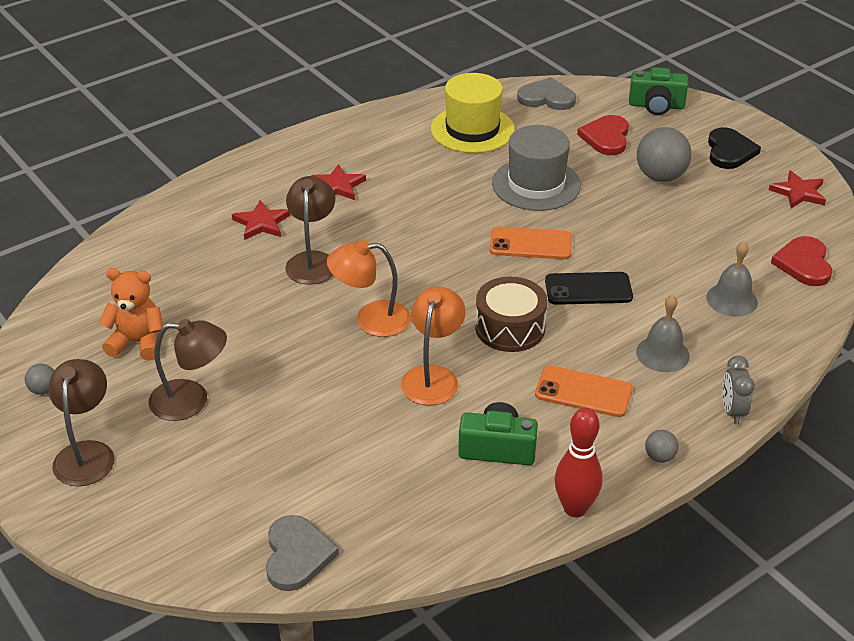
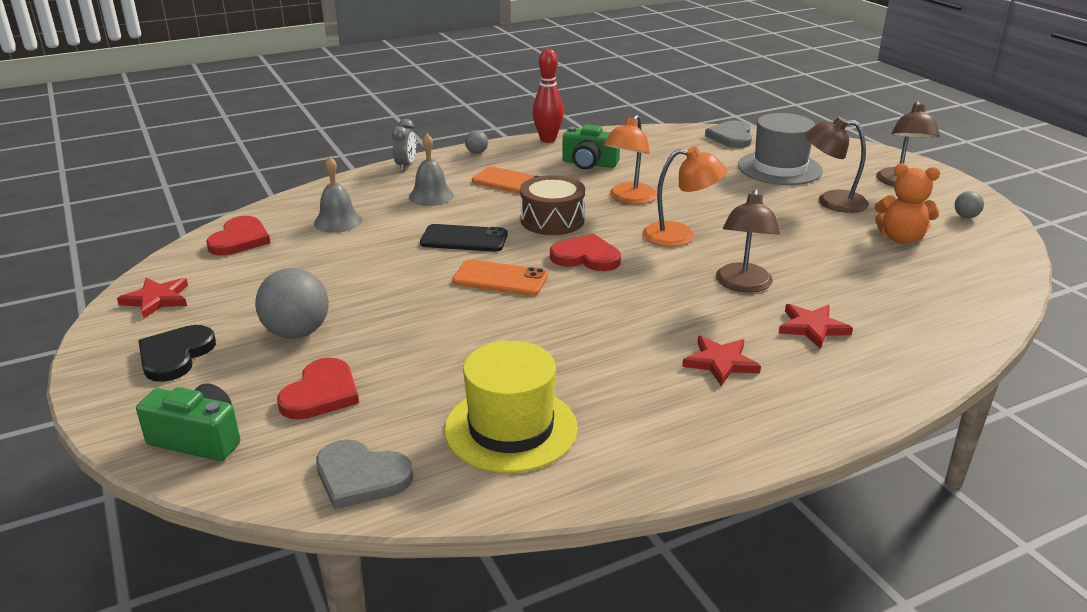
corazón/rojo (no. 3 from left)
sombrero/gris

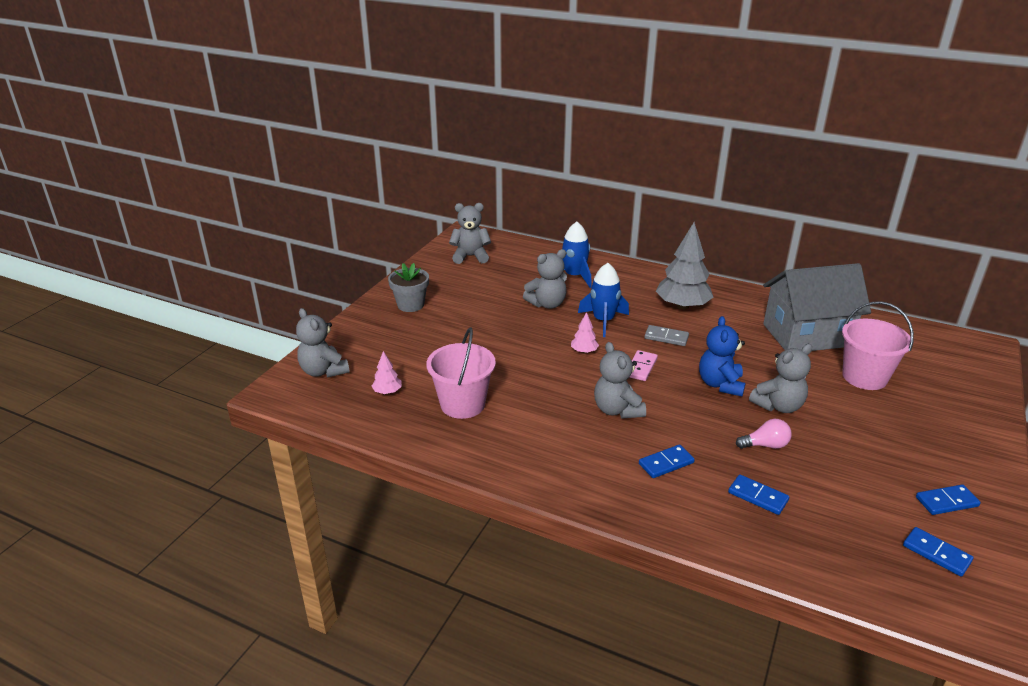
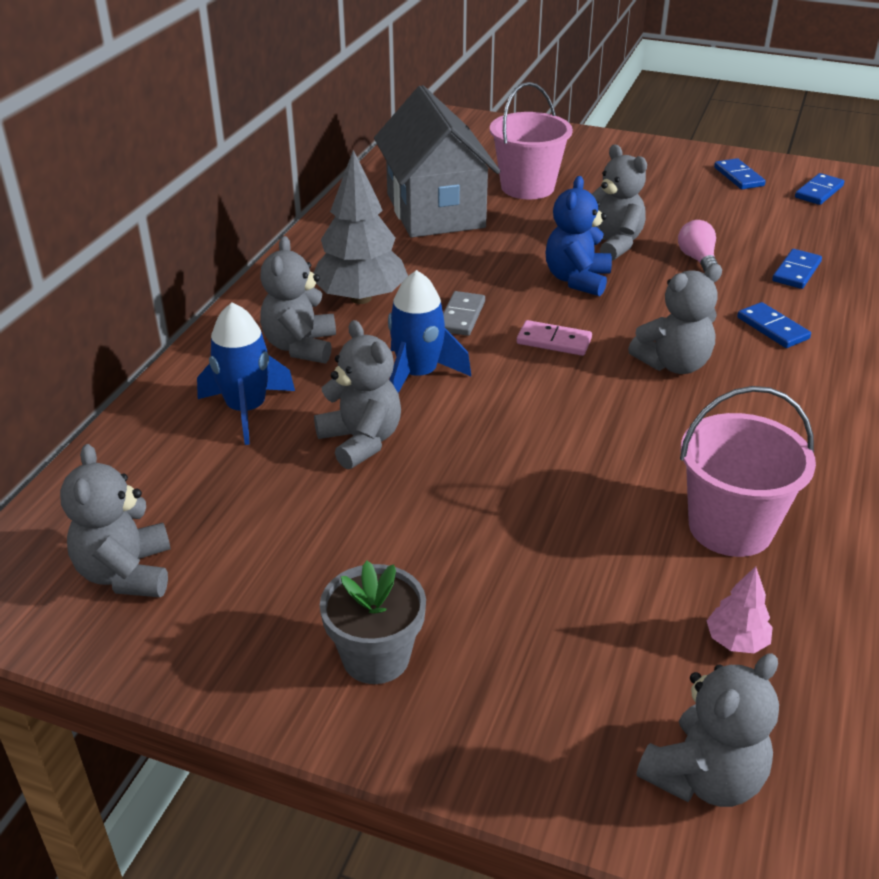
árbol/rosa (no. 2 from left in the first image)
osito/gris (no. 2 from left)
osito/azul

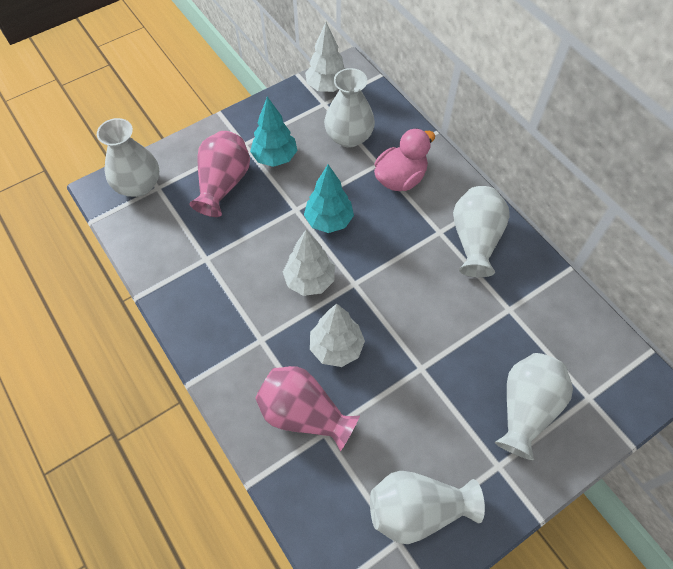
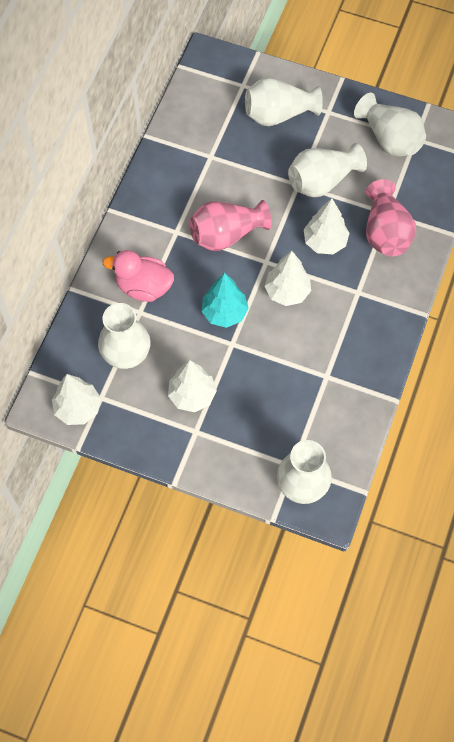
florero/rosa (no. 1 from left)
florero/blanco (no. 4 from left)
árbol/blanco (no. 2 from left)

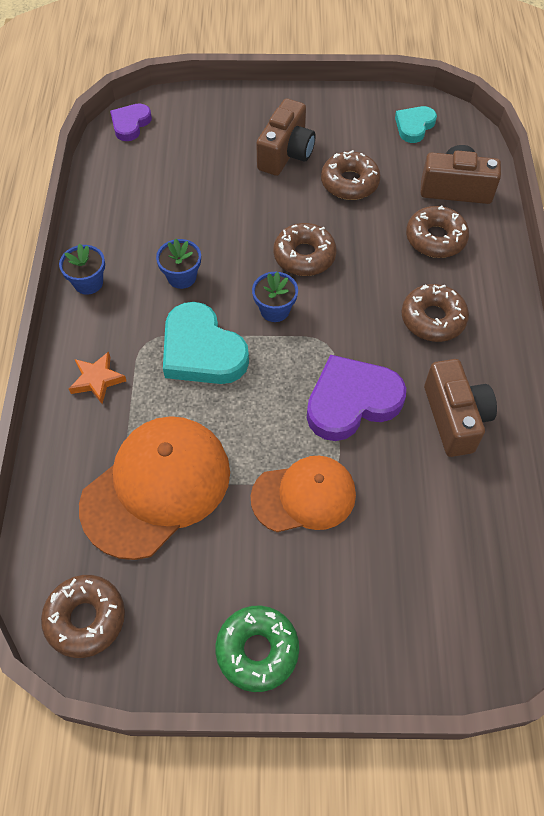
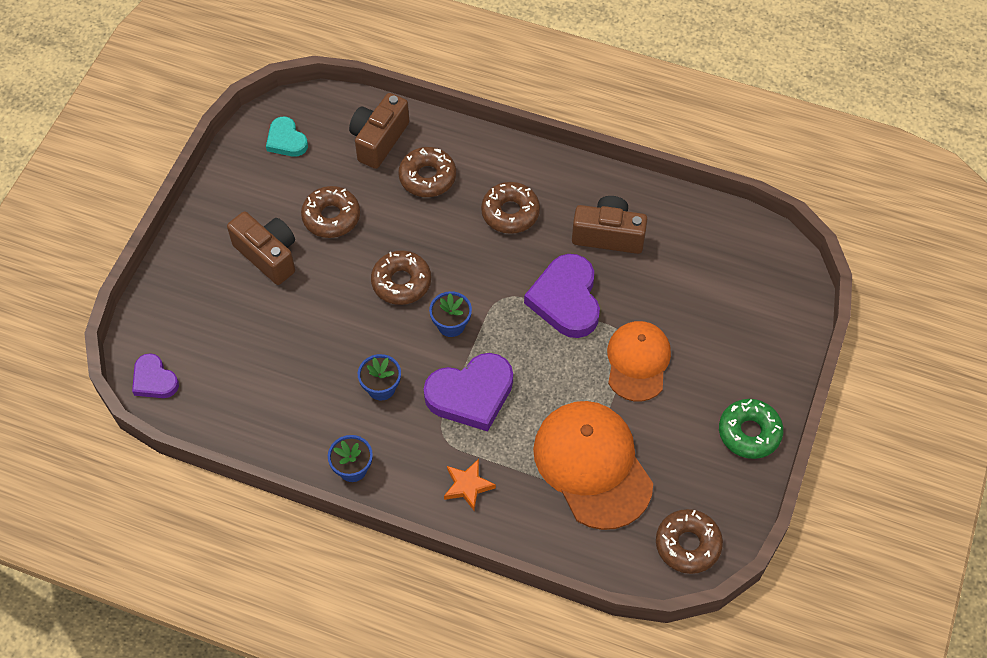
corazón/morado (no. 2 from left)

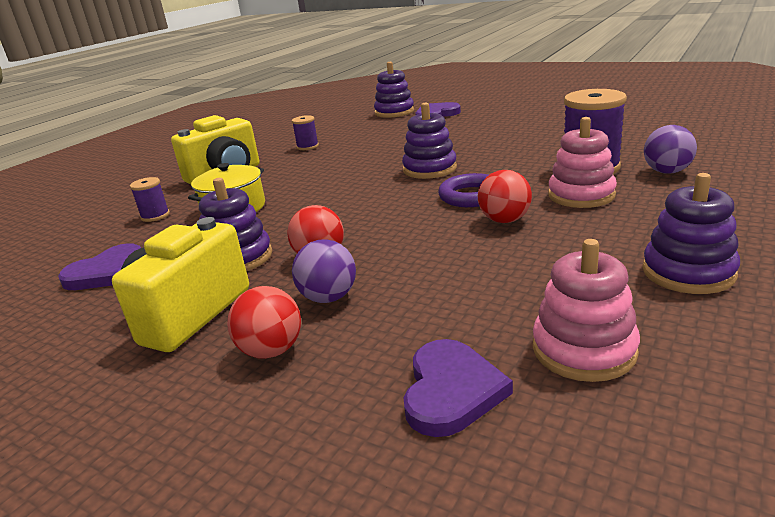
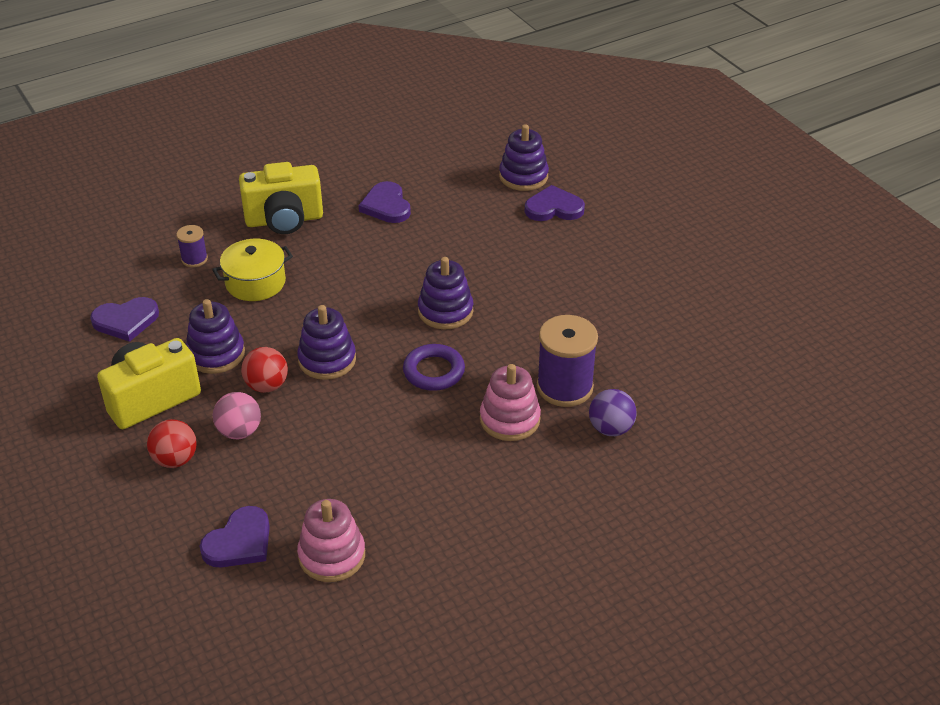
pelota/rojo (no. 3 from left in the first image)
juguete apilable/morado (no. 2 from left)
corazón/morado (no. 3 from left)
pelota/rosa

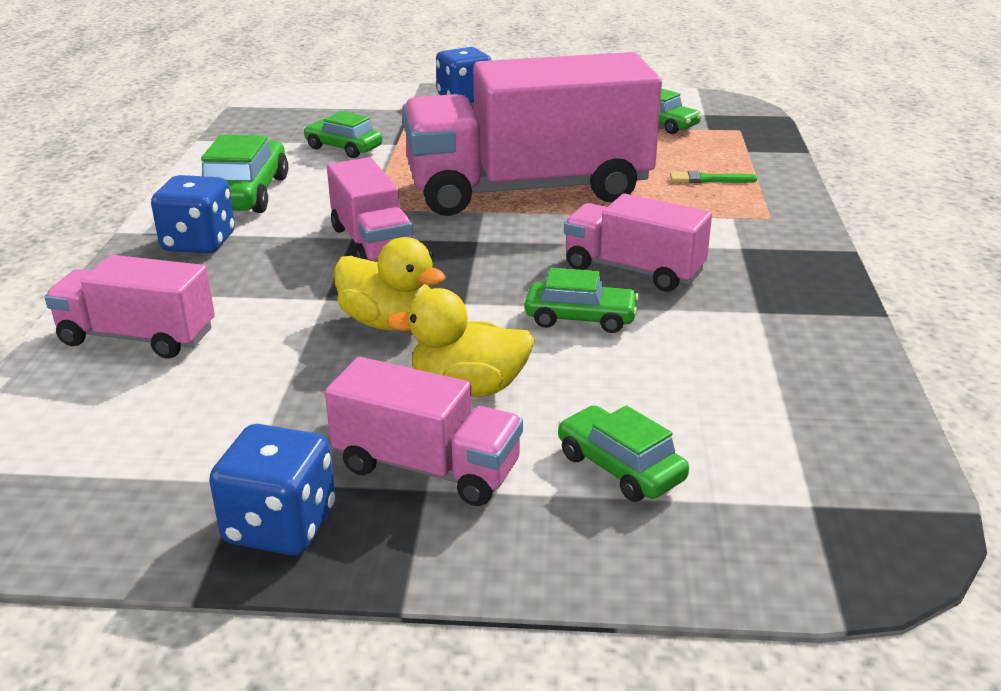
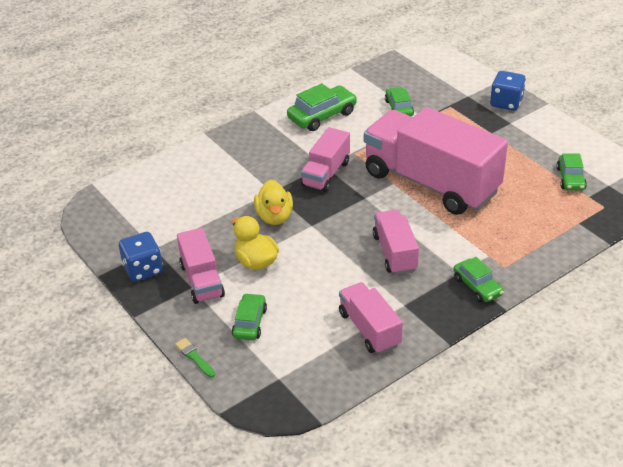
dado/azul (no. 1 from left in the first image)
camión/rosa (no. 3 from left)
coche/verde (no. 4 from left)
pincel/verde

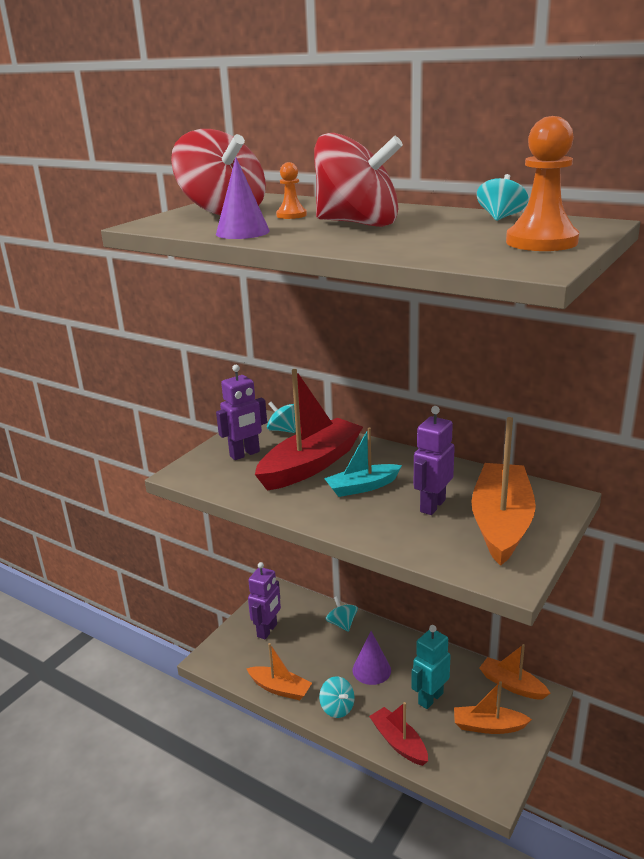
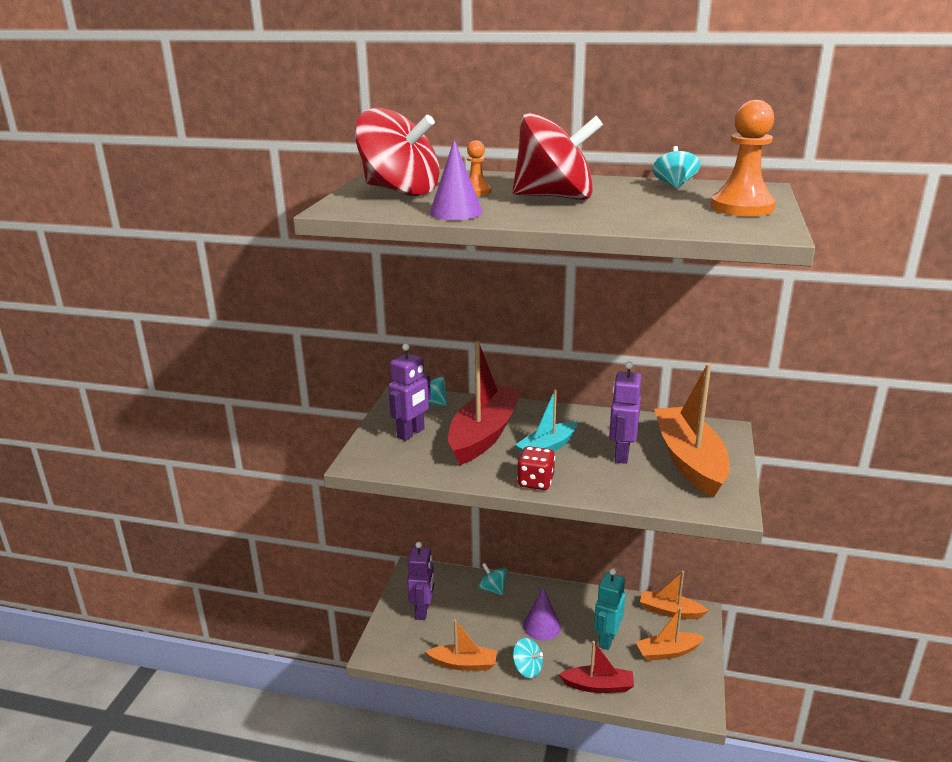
dado/rojo
barco/rojo (no. 2 from left)

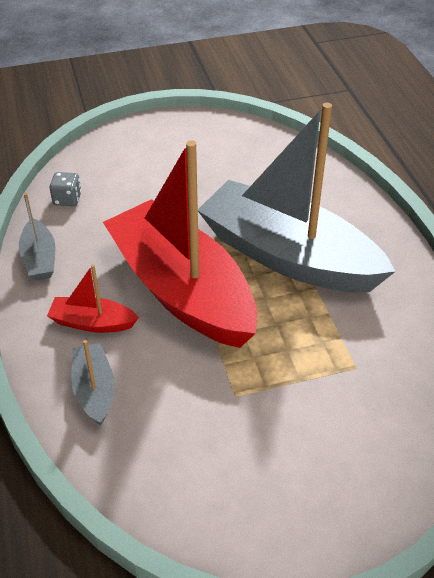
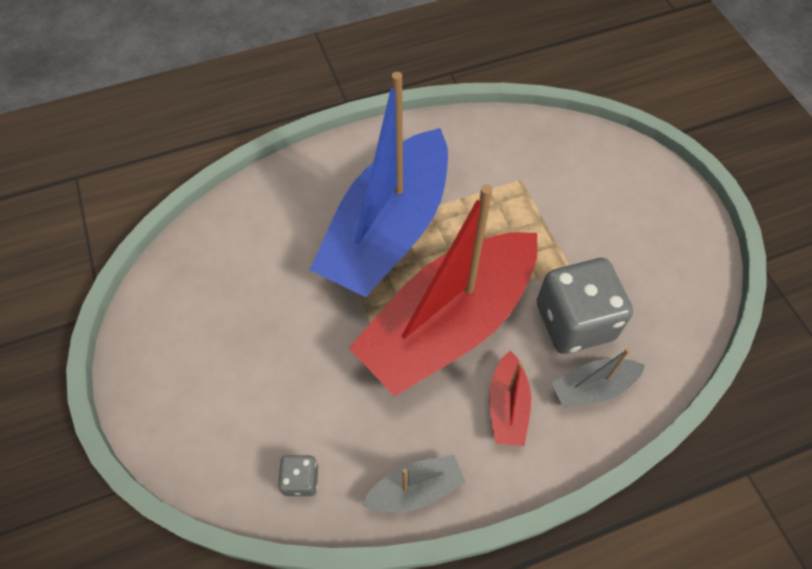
dado/gris (no. 2 from left)
barco/azul

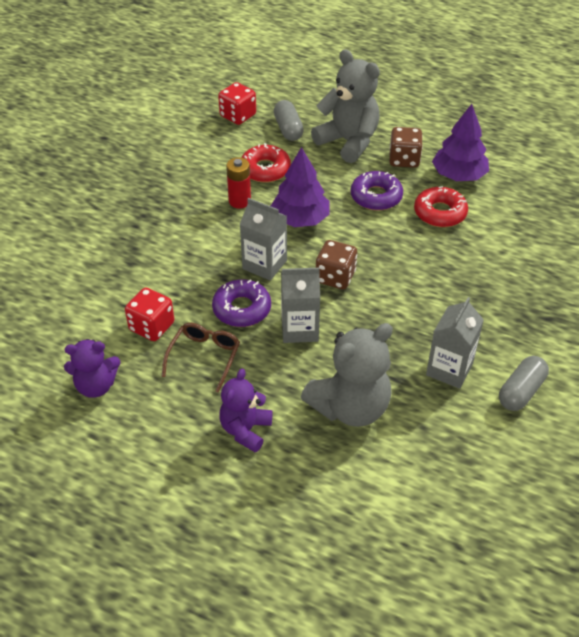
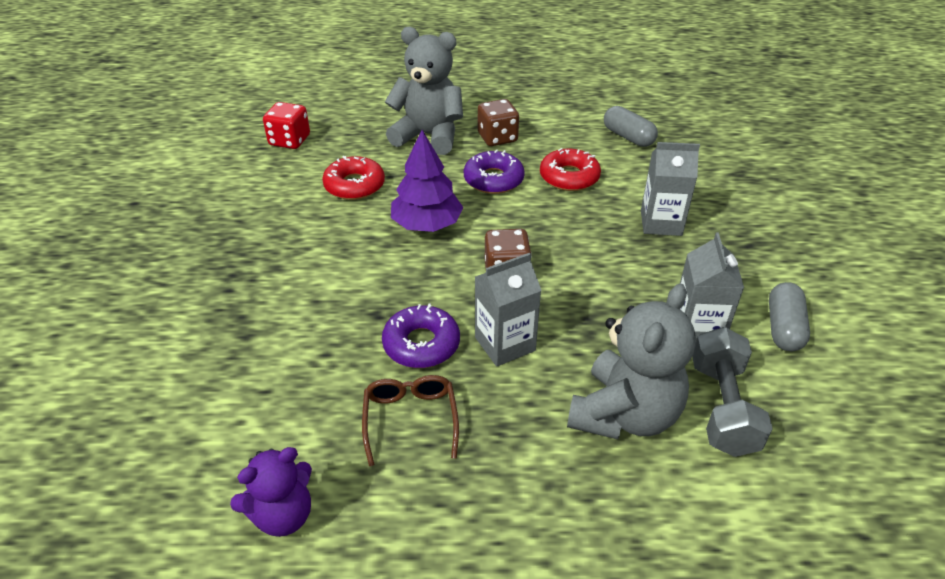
dado/rojo (no. 1 from left in the first image)
osito/morado (no. 2 from left in the first image)
pila/rojo
árbol/morado (no. 2 from left in the first image)
mancuerna/gris
cartón de leche/gris (no. 2 from left)
cápsula/gris (no. 1 from left)

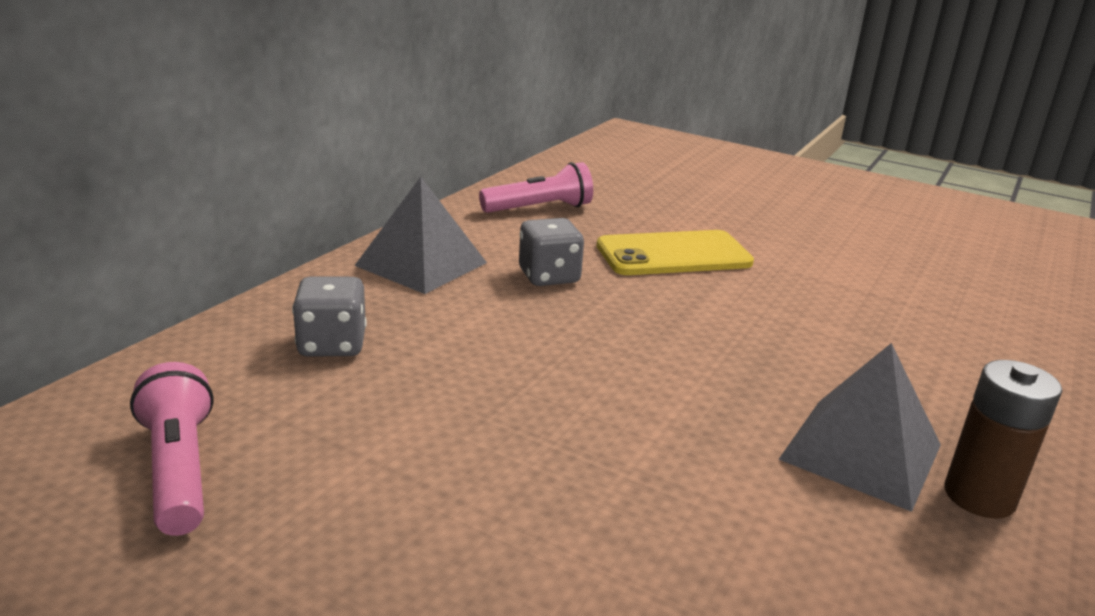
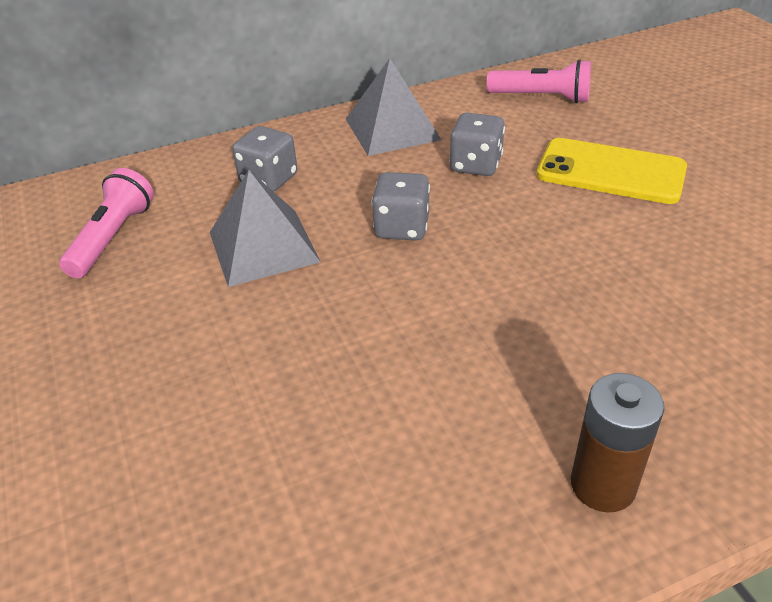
dado/gris (no. 2 from left)
pirámide/gris (no. 1 from left)

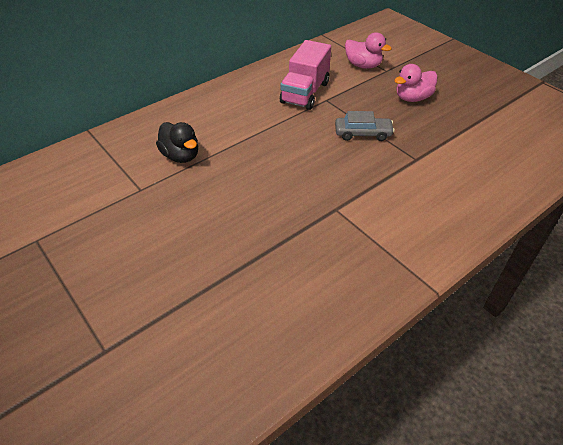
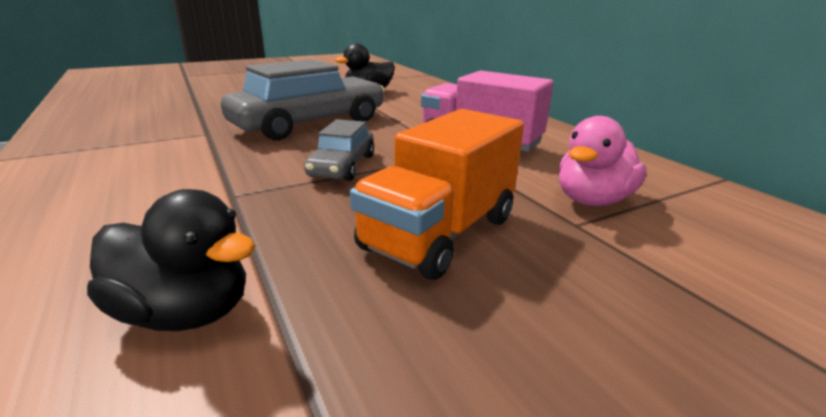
pato/negro (no. 1 from left)
coche/gris (no. 1 from left)
camión/naranja

